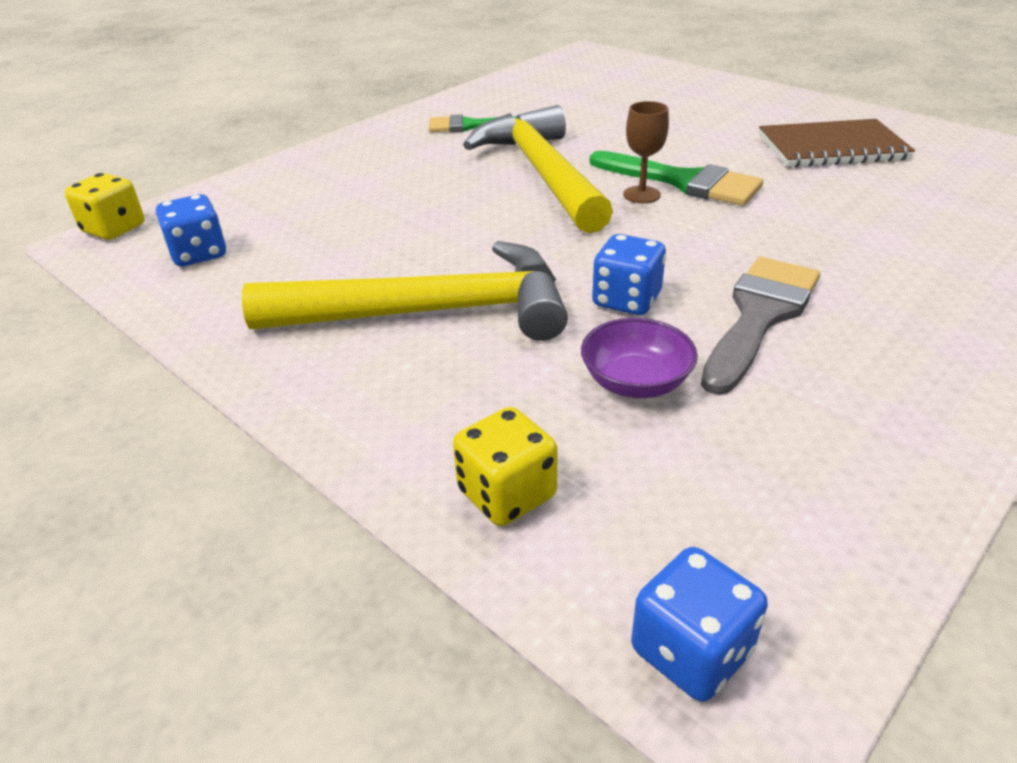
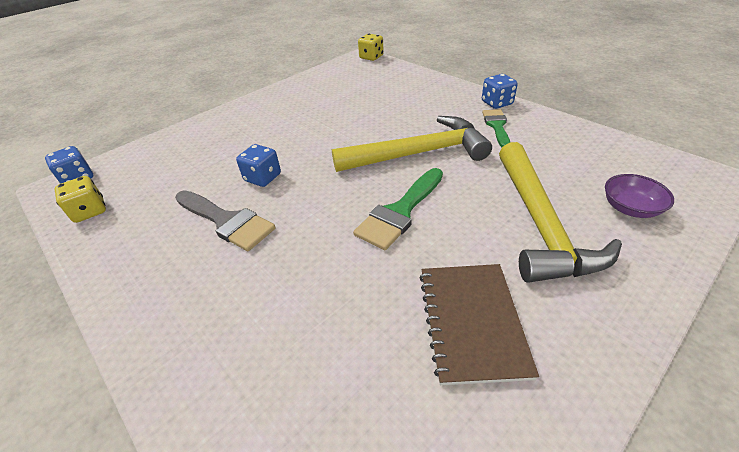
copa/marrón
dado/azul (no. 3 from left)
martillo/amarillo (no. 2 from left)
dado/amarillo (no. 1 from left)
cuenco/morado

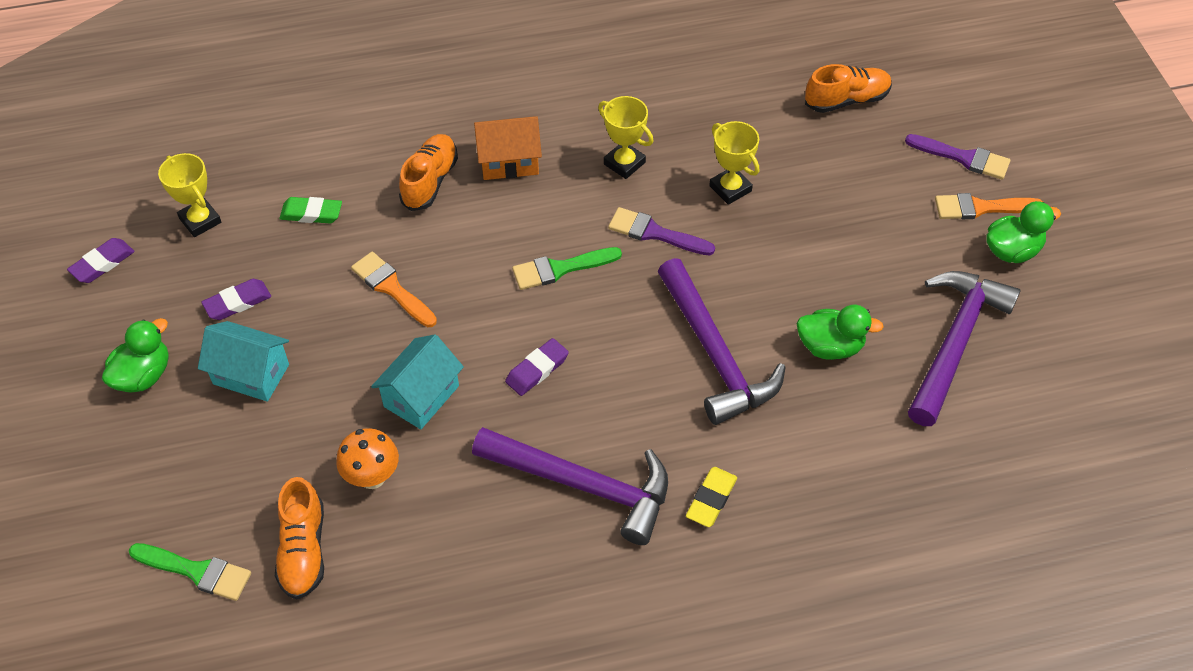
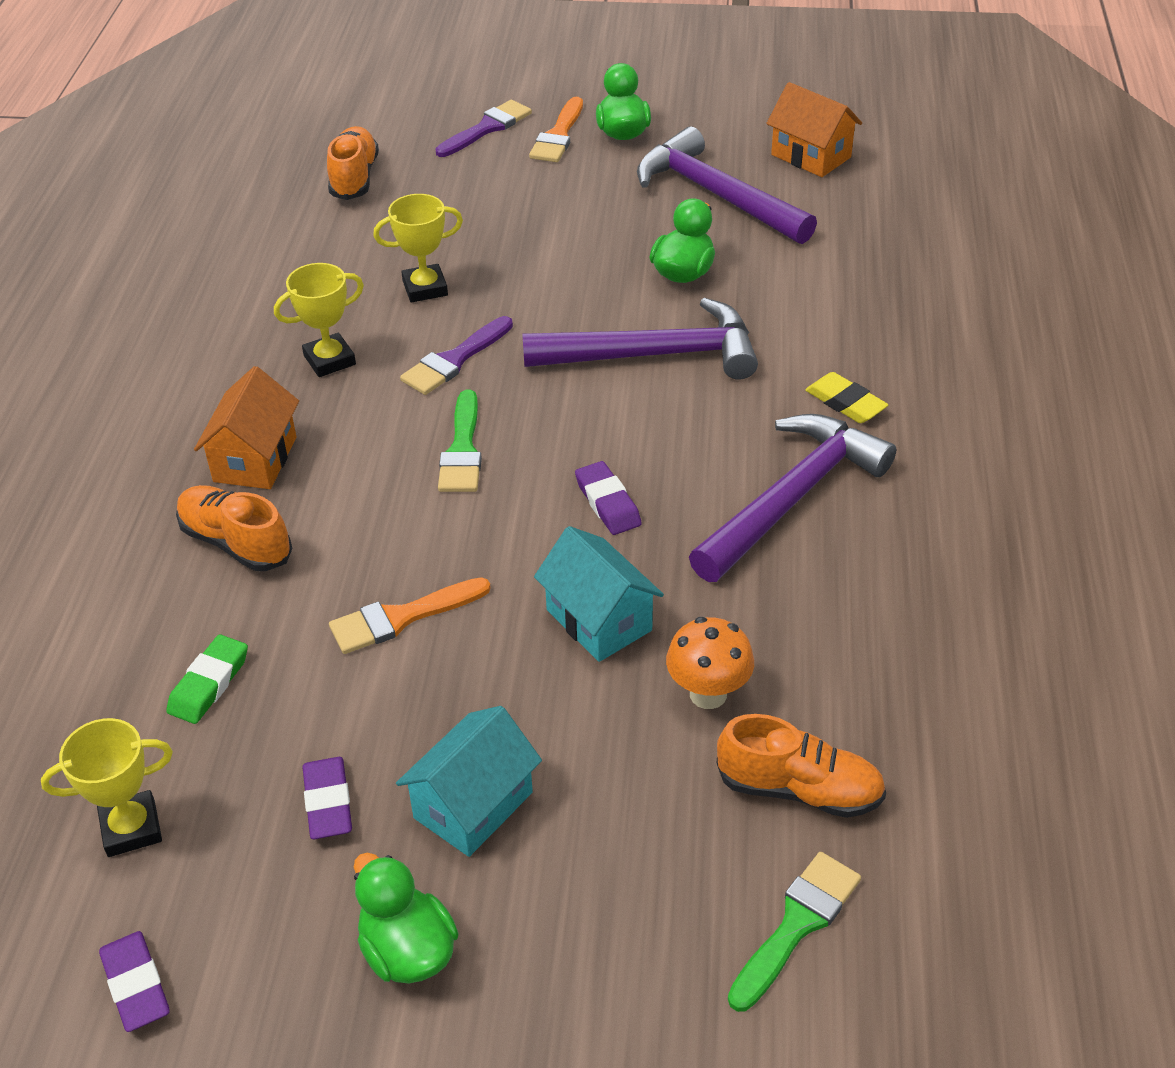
casa/naranja (no. 2 from left)

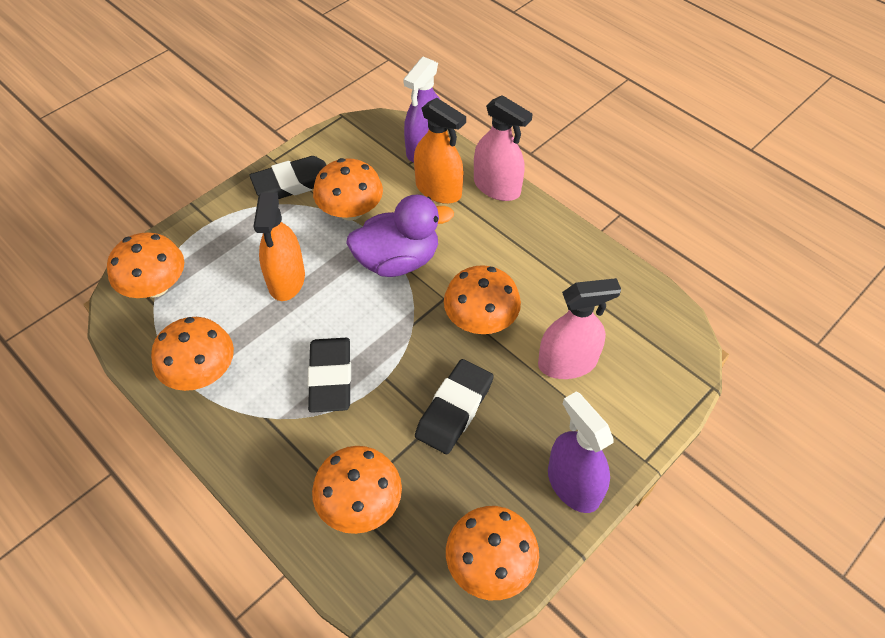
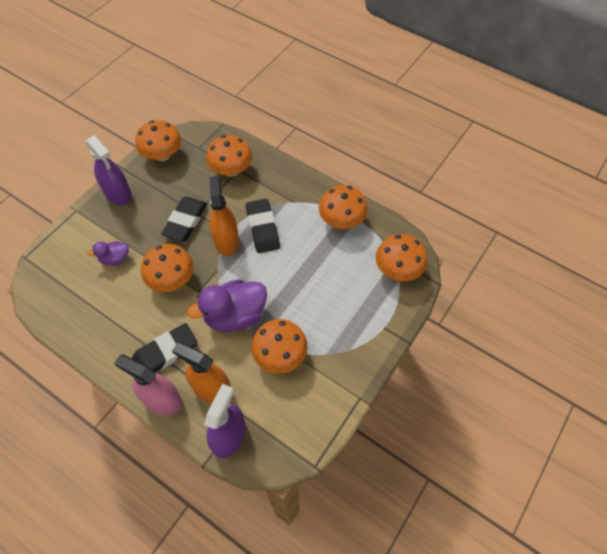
goma de borrar/negro (no. 1 from left)
pulverizador/naranja (no. 2 from left)
pato/morado (no. 1 from left)

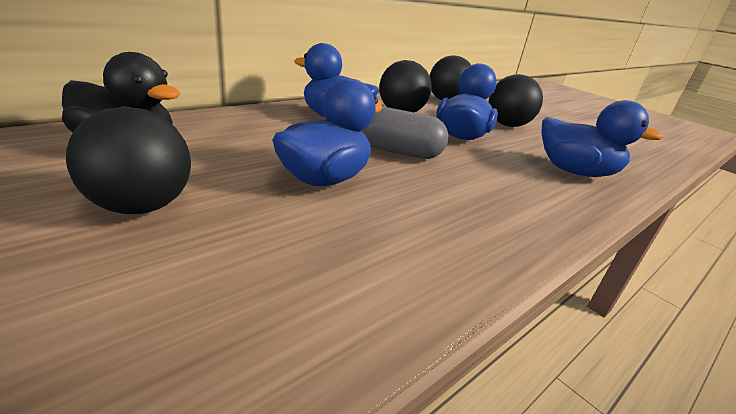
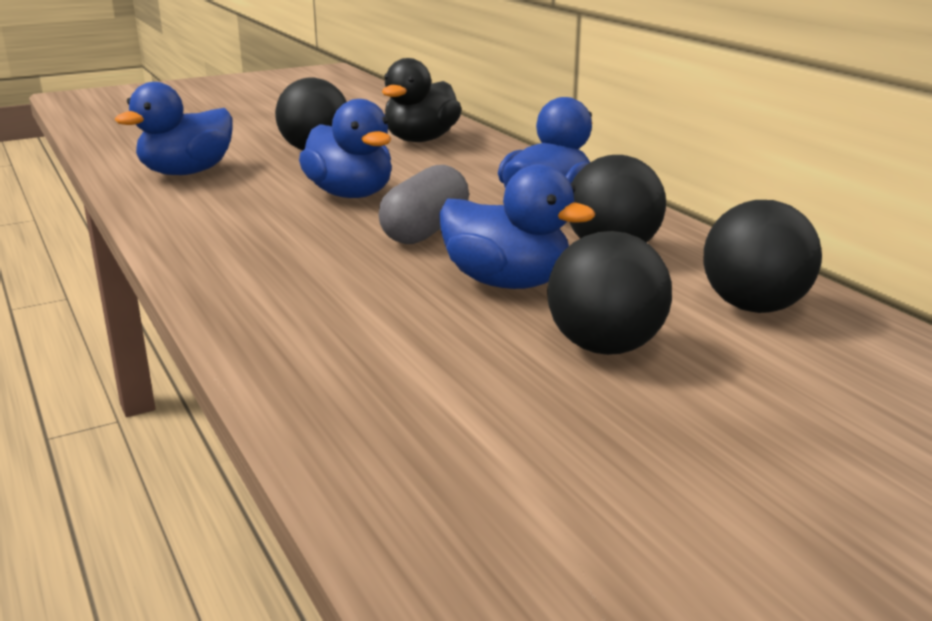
pato/azul (no. 1 from left)

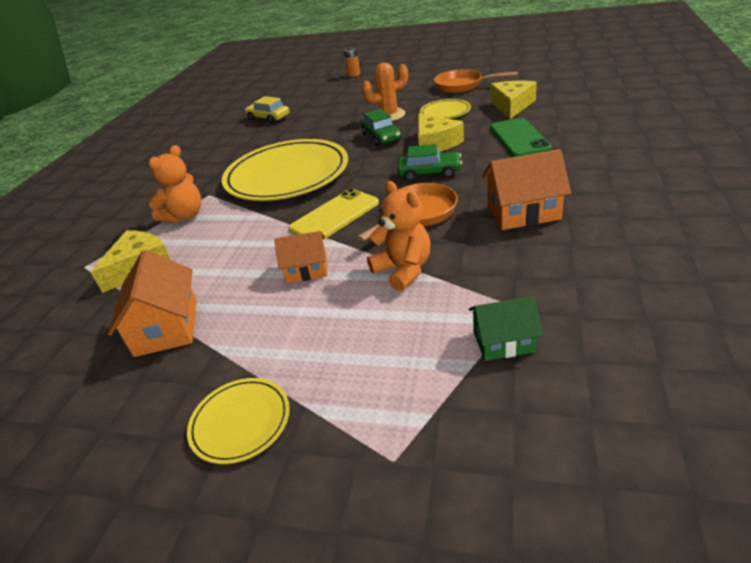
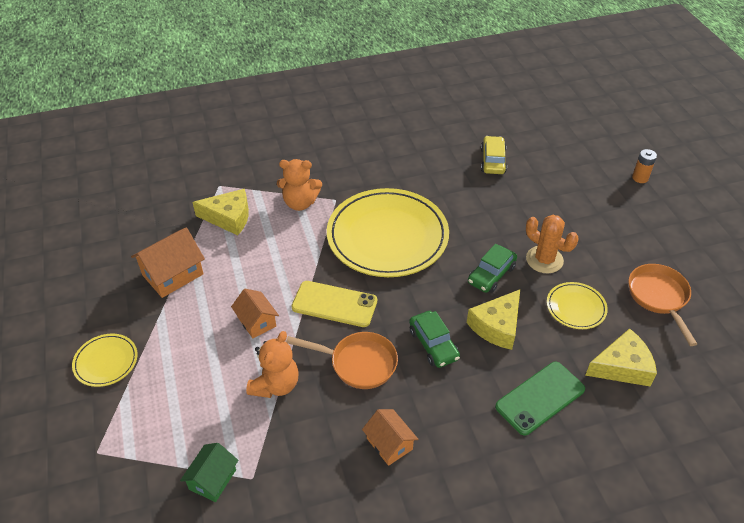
casa/verde
casa/naranja (no. 3 from left)

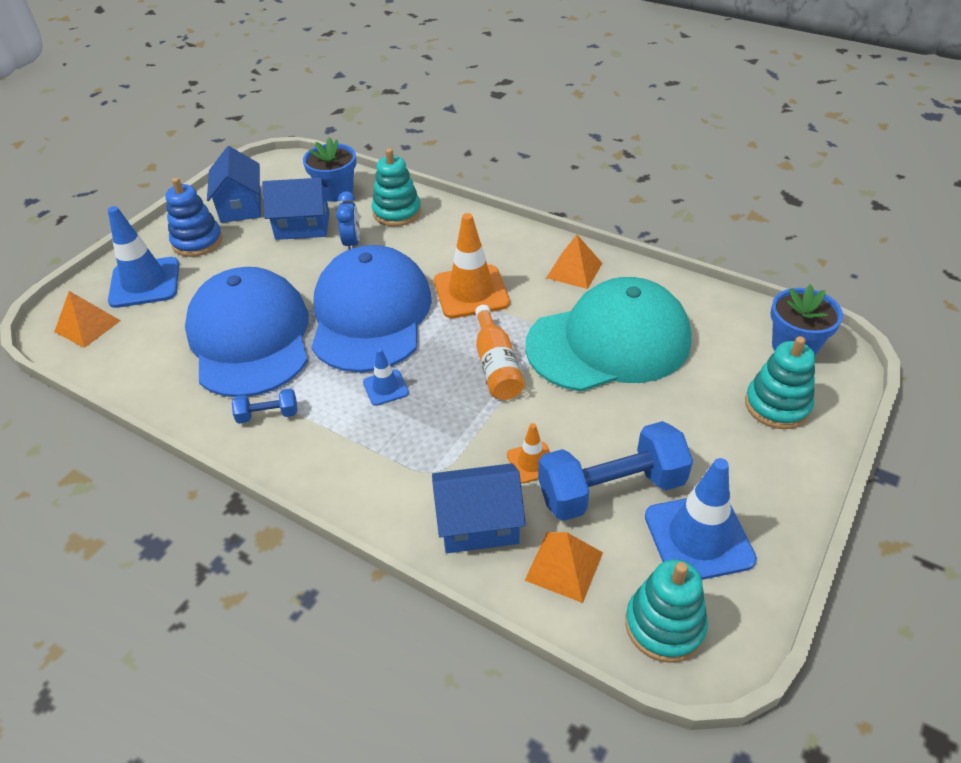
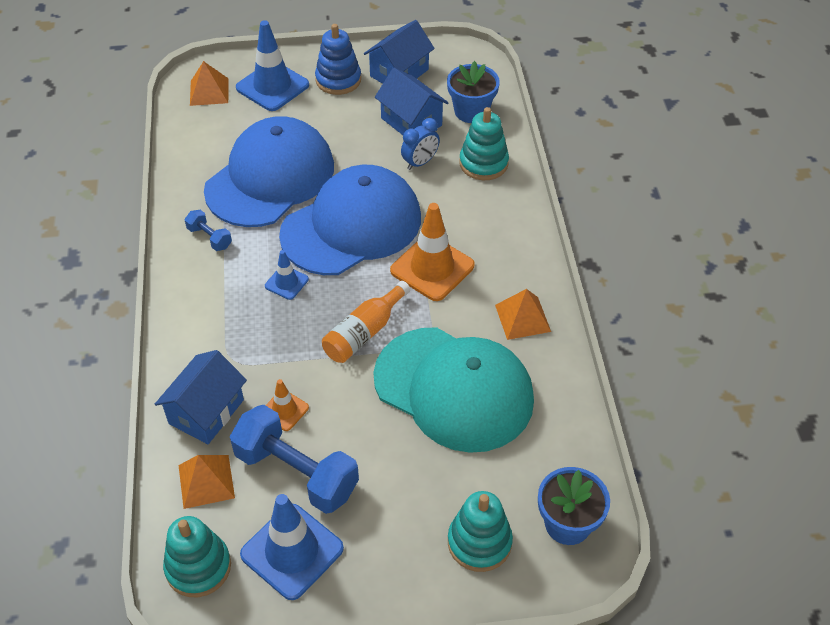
casa/azul (no. 1 from left)

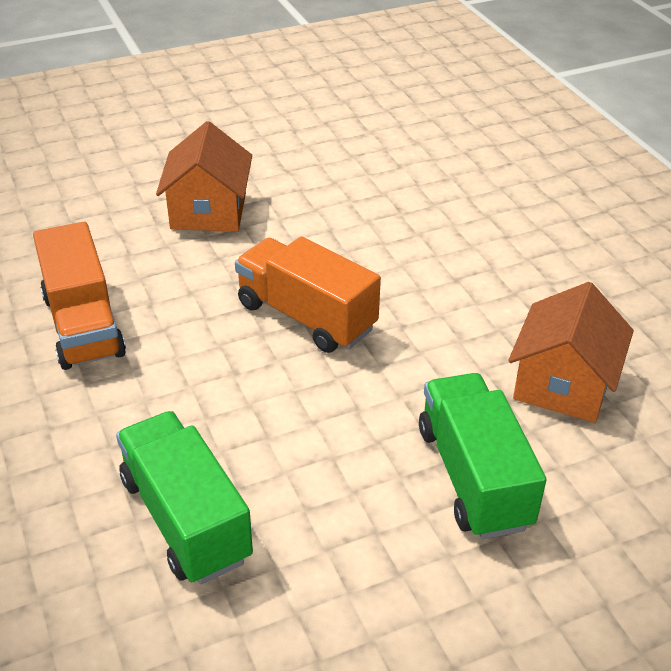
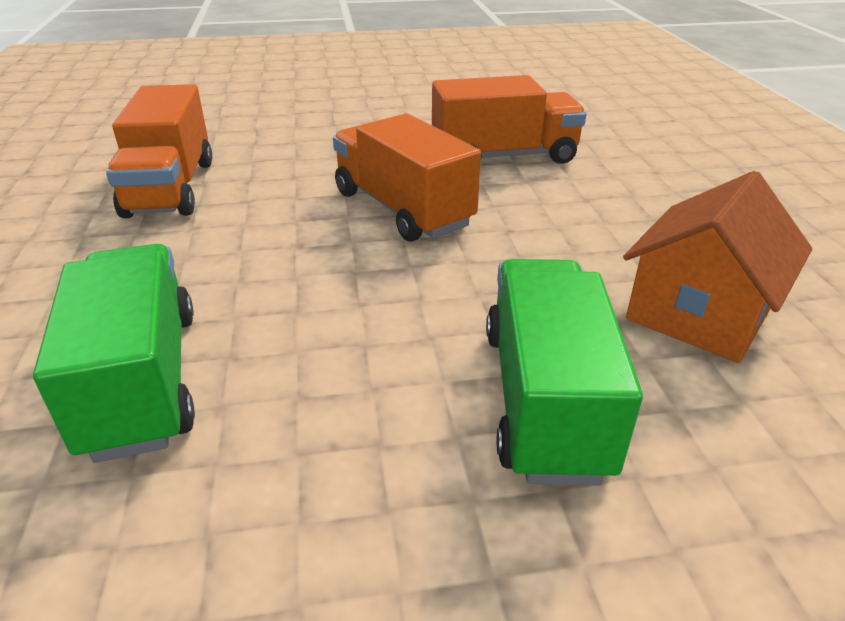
casa/naranja (no. 1 from left in the first image)
camión/naranja (no. 3 from left)

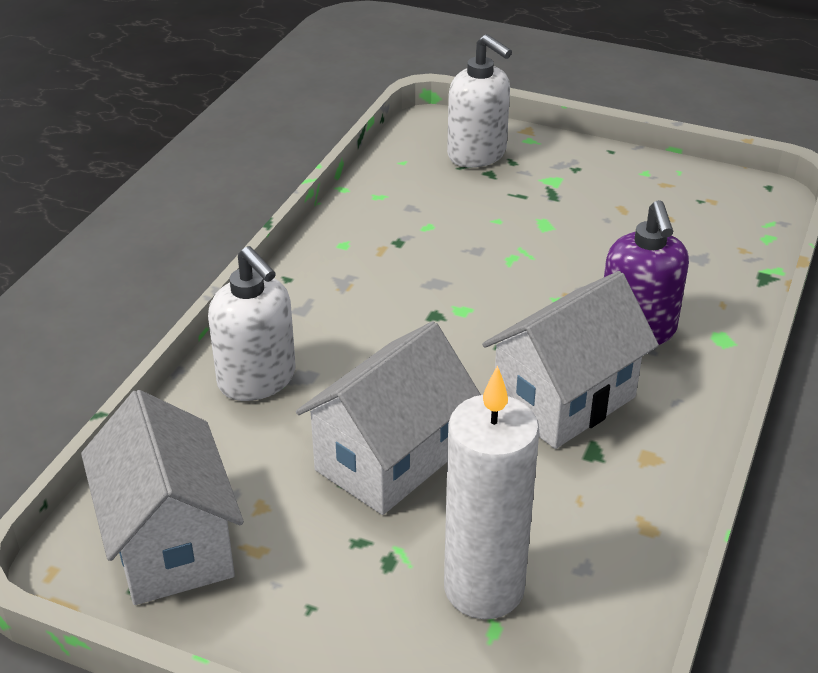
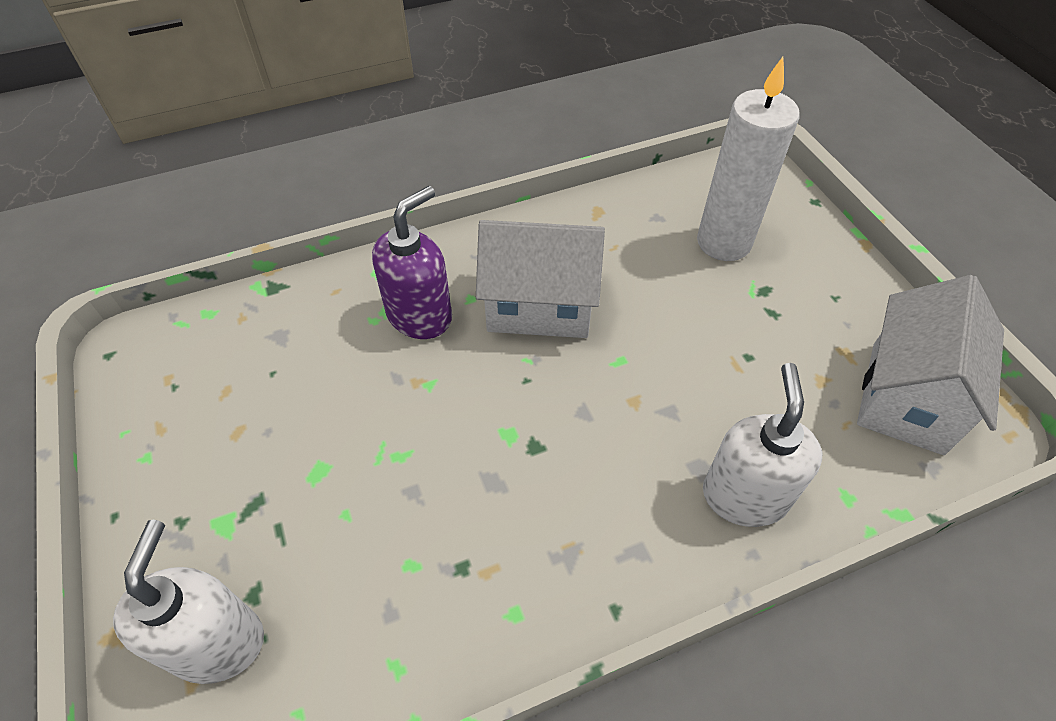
casa/blanco (no. 2 from left in the first image)

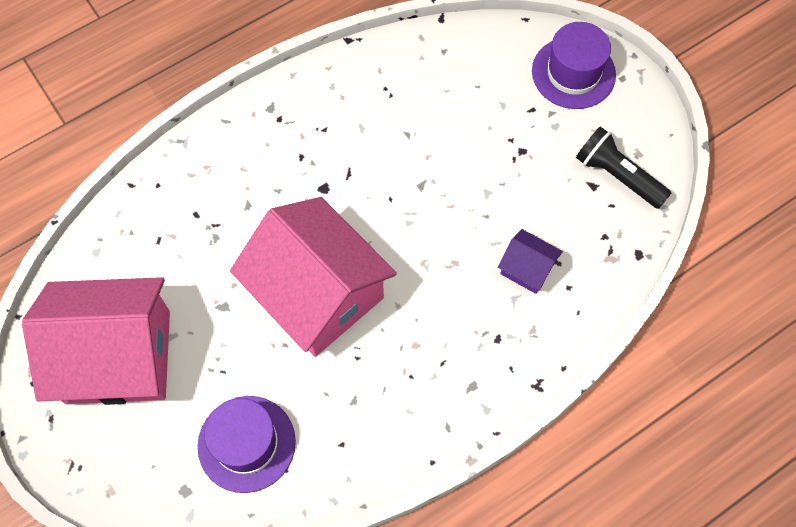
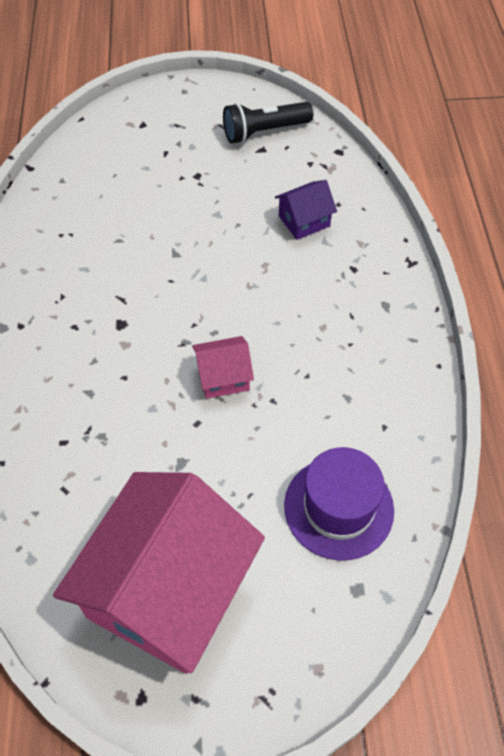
sombrero/morado (no. 2 from left in the first image)
casa/rosa (no. 2 from left)

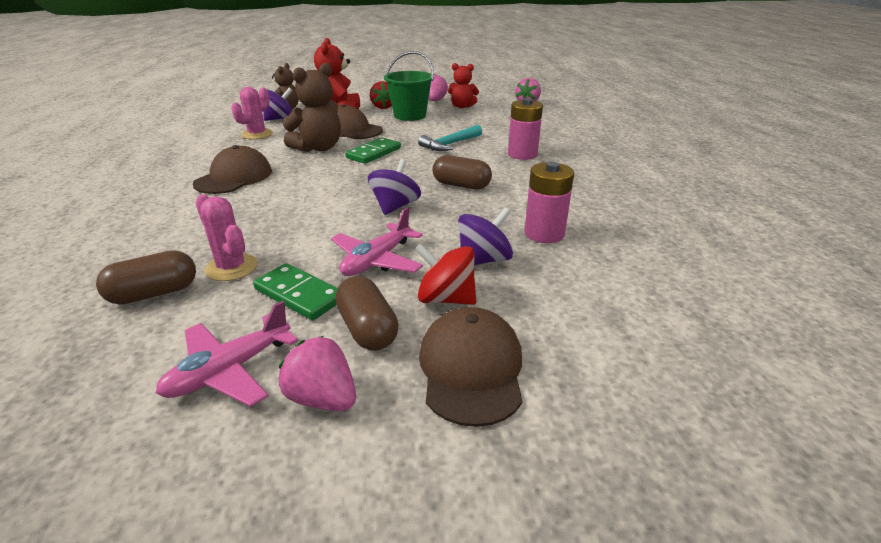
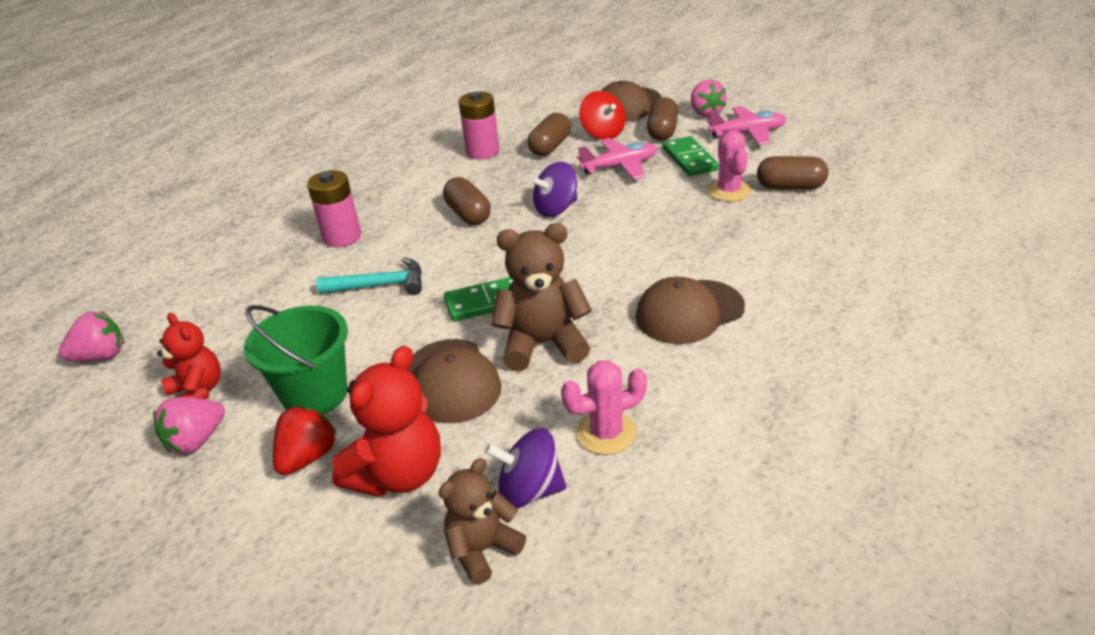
cápsula/marrón (no. 2 from left)

